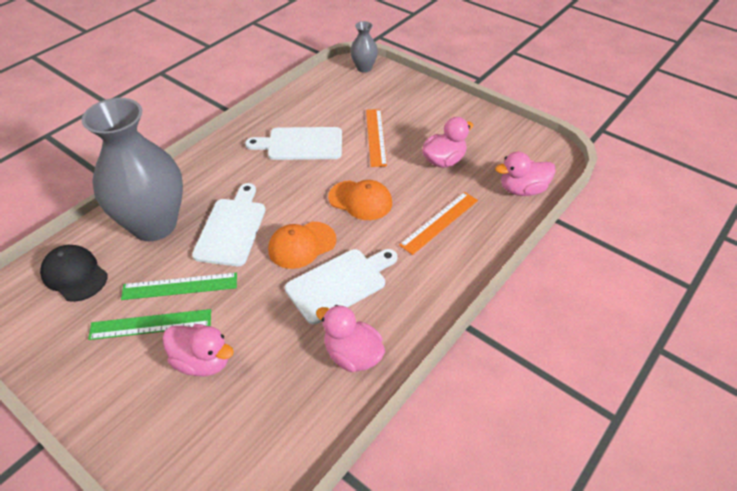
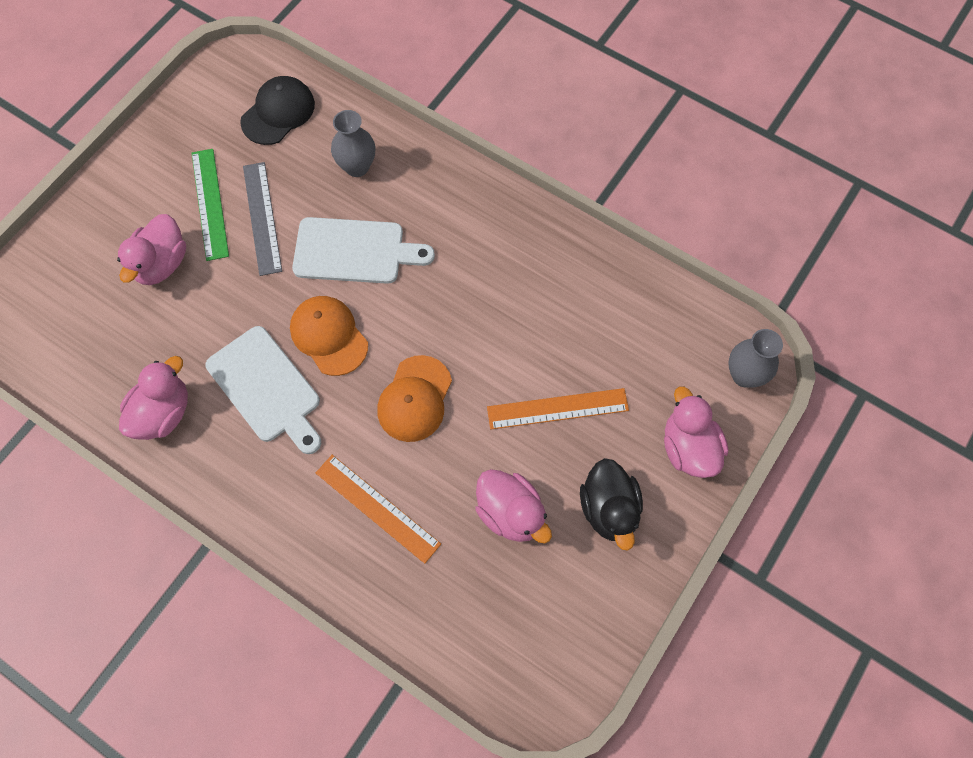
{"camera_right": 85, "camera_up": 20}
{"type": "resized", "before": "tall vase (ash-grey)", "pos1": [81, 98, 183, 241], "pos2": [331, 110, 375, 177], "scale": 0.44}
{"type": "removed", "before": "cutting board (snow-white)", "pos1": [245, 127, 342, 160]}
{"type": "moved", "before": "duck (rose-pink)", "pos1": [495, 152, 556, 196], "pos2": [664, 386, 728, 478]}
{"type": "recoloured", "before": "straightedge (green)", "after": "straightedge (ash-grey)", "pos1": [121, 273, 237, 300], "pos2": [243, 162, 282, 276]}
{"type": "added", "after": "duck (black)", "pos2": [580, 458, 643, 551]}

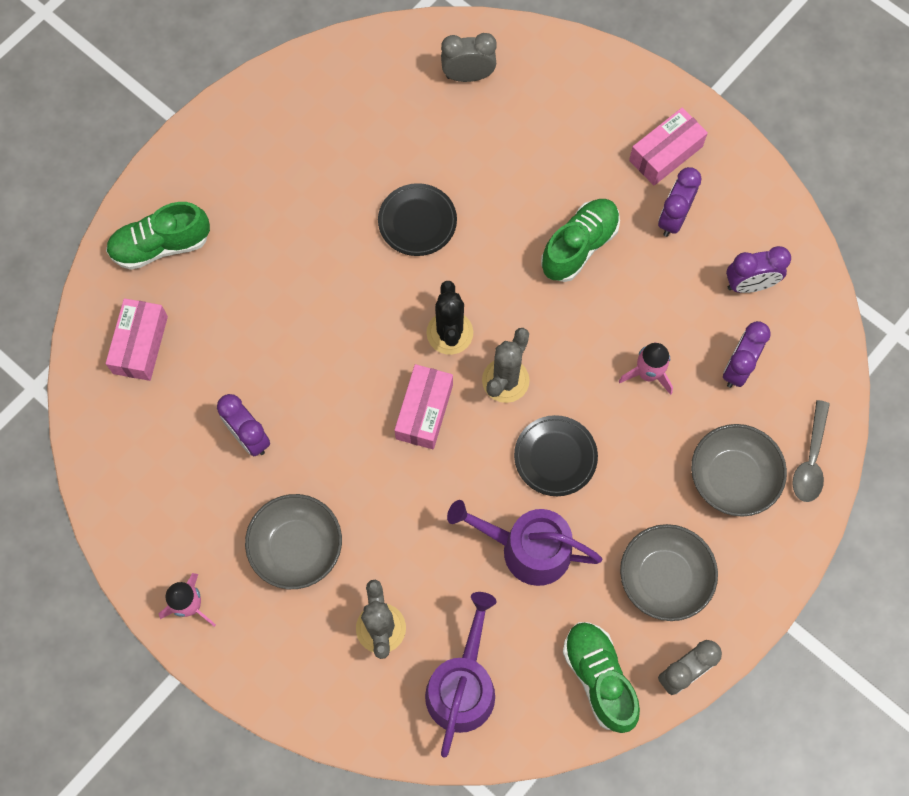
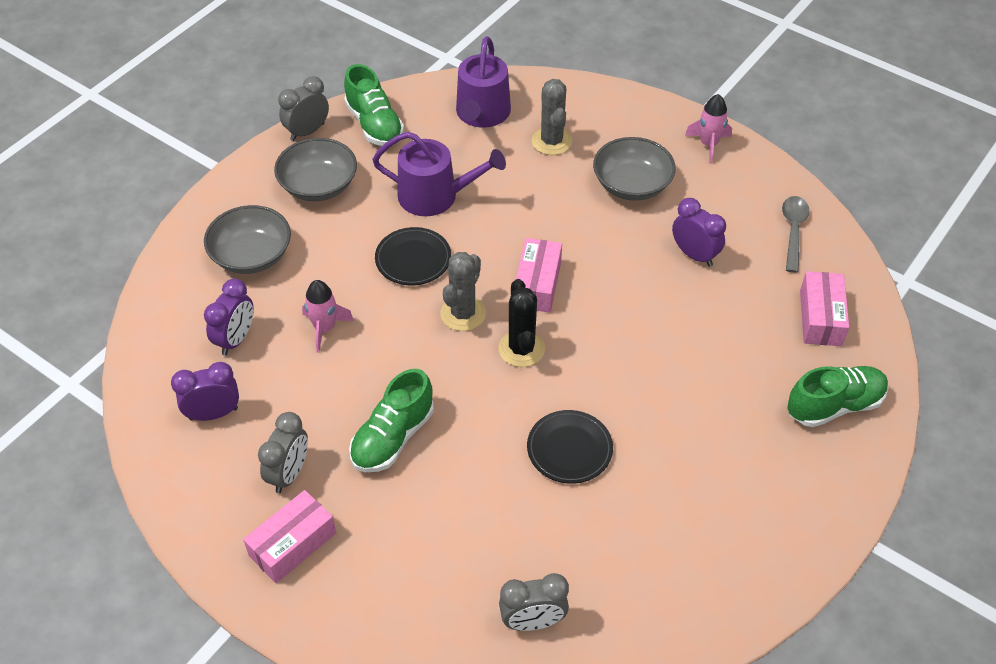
{"camera_right": 175, "camera_up": -20}
{"type": "recoloured", "before": "clock (violet)", "after": "clock (ash-grey)", "pos1": [658, 167, 702, 237], "pos2": [258, 412, 308, 493]}
{"type": "moved", "before": "tablespoon (ash-grey)", "pos1": [792, 400, 830, 502], "pos2": [782, 196, 810, 273]}

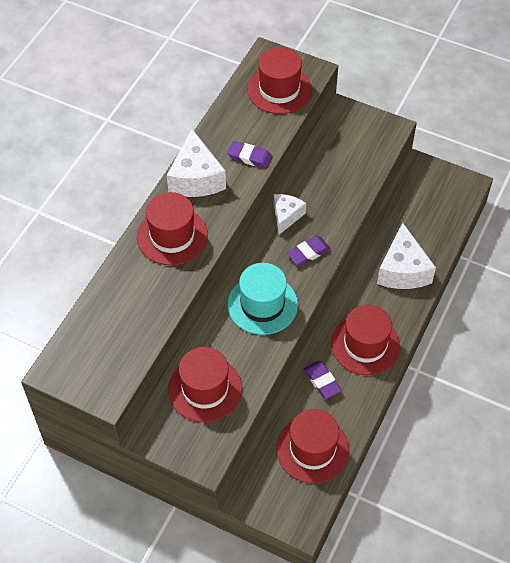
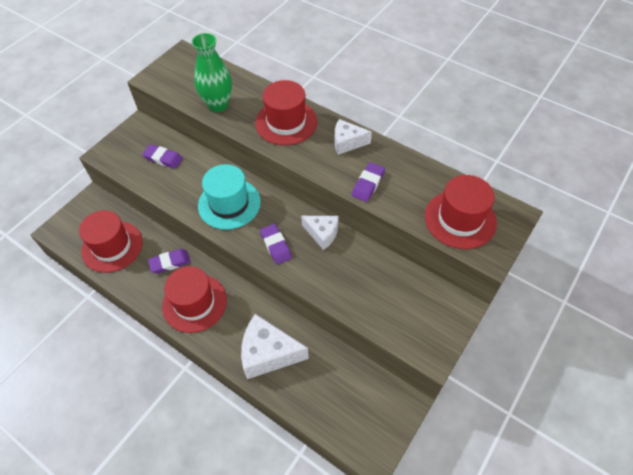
{"camera_right": 100, "camera_up": 0}
{"type": "resized", "before": "cheese (snow-white)", "pos1": [167, 129, 226, 197], "pos2": [335, 119, 372, 155], "scale": 0.61}
{"type": "replaced", "before": "tall hat (red)", "after": "eraser (violet)", "pos1": [168, 347, 242, 422], "pos2": [142, 144, 183, 169]}
{"type": "added", "after": "tall vase (green)", "pos2": [191, 33, 232, 112]}

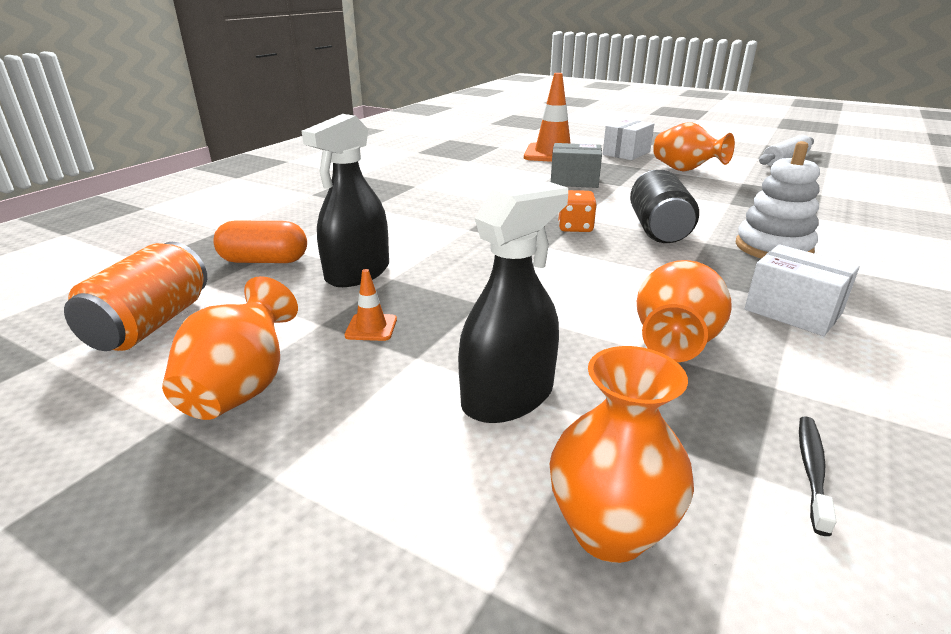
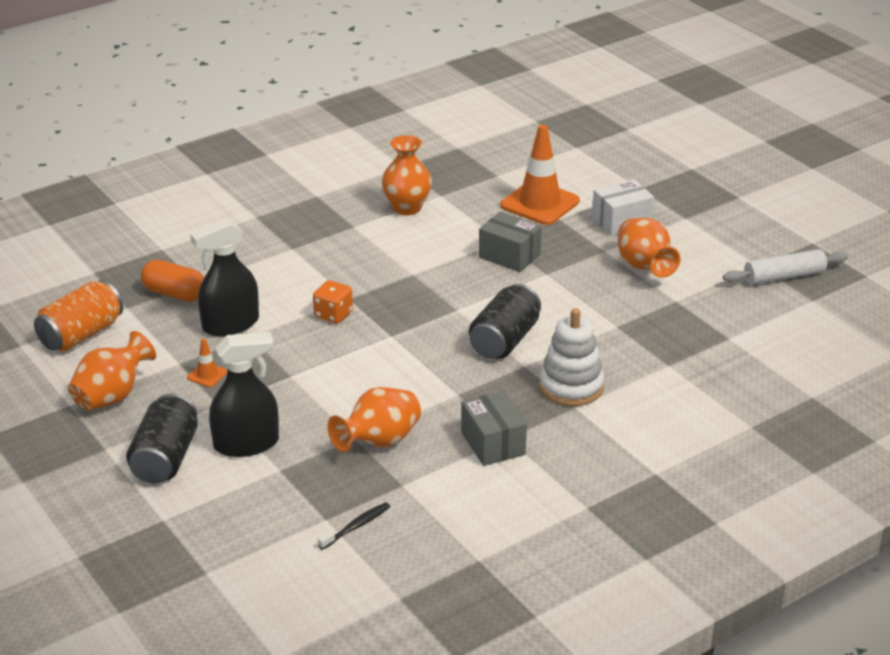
{"camera_right": 25, "camera_up": 5}
{"type": "moved", "before": "die (orange-coloured)", "pos1": [558, 190, 597, 232], "pos2": [313, 280, 353, 324]}
{"type": "recoloured", "before": "parcel (snow-white)", "after": "parcel (ash-grey)", "pos1": [744, 244, 860, 336], "pos2": [461, 391, 527, 466]}
{"type": "moved", "before": "tall vase (orange-coloured)", "pos1": [550, 346, 694, 563], "pos2": [382, 135, 432, 215]}
{"type": "added", "after": "can (black)", "pos2": [126, 393, 198, 484]}

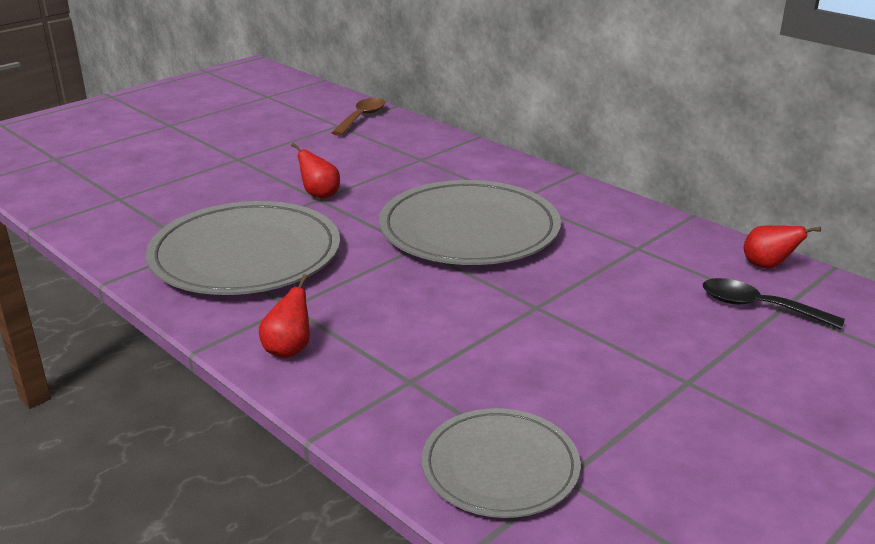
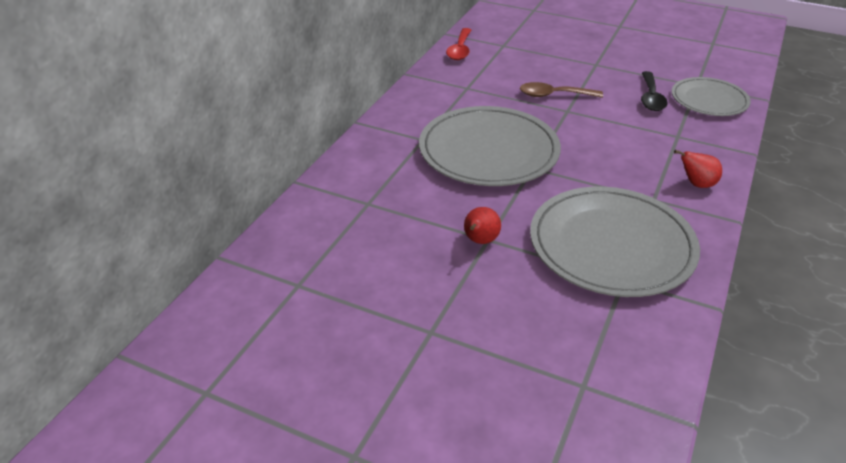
{"camera_right": -110, "camera_up": 10}
{"type": "moved", "before": "tablespoon (dark brown)", "pos1": [331, 97, 385, 136], "pos2": [520, 82, 603, 98]}
{"type": "replaced", "before": "pear fruit (red)", "after": "tablespoon (red)", "pos1": [743, 225, 821, 269], "pos2": [446, 28, 471, 60]}
{"type": "moved", "before": "tablespoon (black)", "pos1": [703, 278, 845, 329], "pos2": [641, 71, 667, 111]}

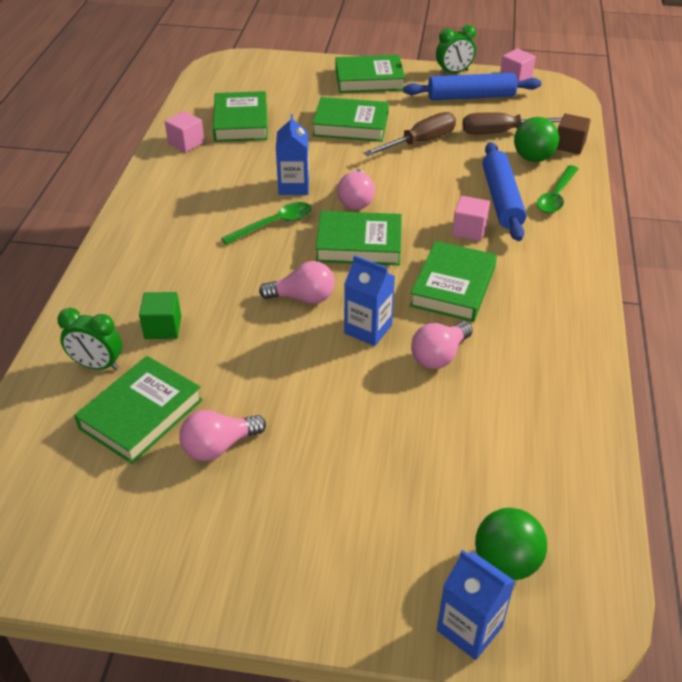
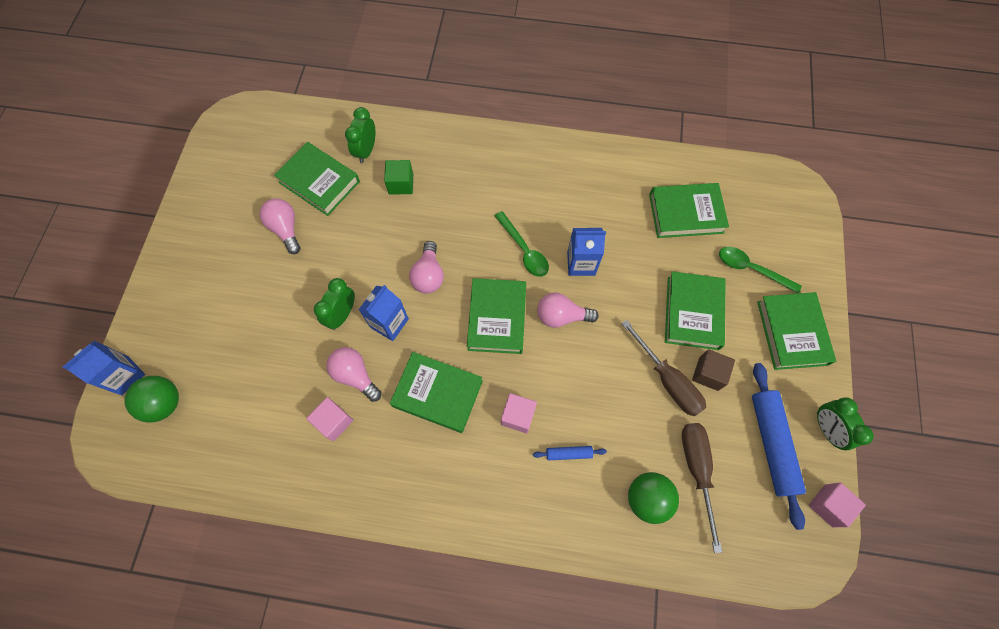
{"camera_right": 90, "camera_up": 25}
{"type": "moved", "before": "solid cube (rose-pink)", "pos1": [165, 111, 204, 153], "pos2": [306, 397, 353, 441]}
{"type": "moved", "before": "solid cube (dark brown)", "pos1": [557, 114, 591, 154], "pos2": [692, 349, 735, 391]}
{"type": "resized", "before": "dough roller (royal blue)", "pos1": [482, 142, 526, 241], "pos2": [533, 446, 607, 460], "scale": 0.45}
{"type": "moved", "before": "tablespoon (green)", "pos1": [537, 165, 578, 213], "pos2": [719, 247, 802, 294]}
{"type": "added", "after": "clock (green)", "pos2": [314, 278, 355, 330]}

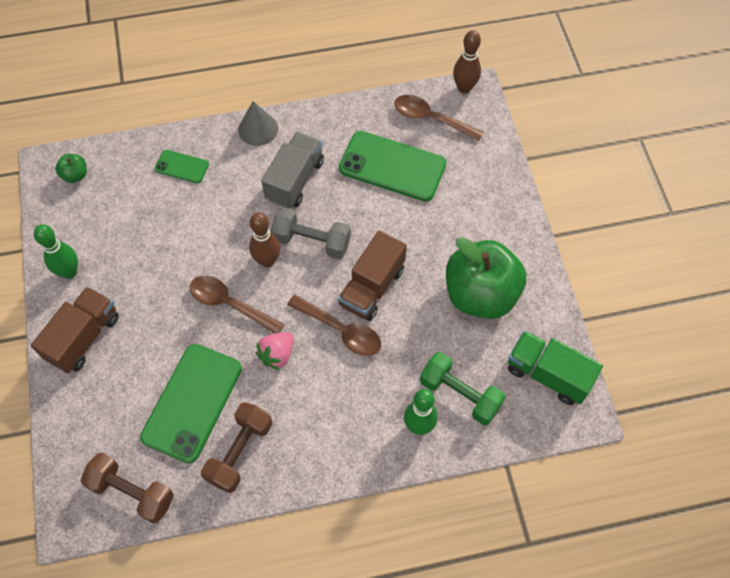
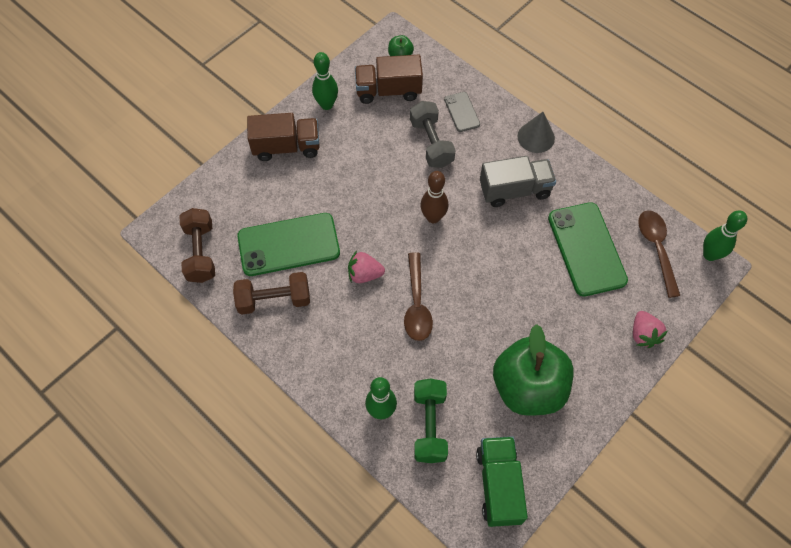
{"camera_right": 55, "camera_up": 0}
{"type": "recoloured", "before": "bowling pin (dark brown)", "after": "bowling pin (green)", "pos1": [453, 30, 481, 93], "pos2": [703, 210, 747, 261]}
{"type": "recoloured", "before": "mobile phone (green)", "after": "mobile phone (ash-grey)", "pos1": [155, 150, 209, 183], "pos2": [444, 92, 480, 132]}
{"type": "moved", "before": "hand weight (ash-grey)", "pos1": [271, 207, 351, 259], "pos2": [410, 101, 456, 168]}
{"type": "moved", "before": "lorry (dark brown)", "pos1": [338, 230, 407, 321], "pos2": [355, 55, 423, 104]}
{"type": "removed", "before": "tablespoon (dark brown)", "pos1": [190, 275, 285, 334]}
{"type": "added", "after": "berry (rose-pink)", "pos2": [633, 311, 668, 348]}

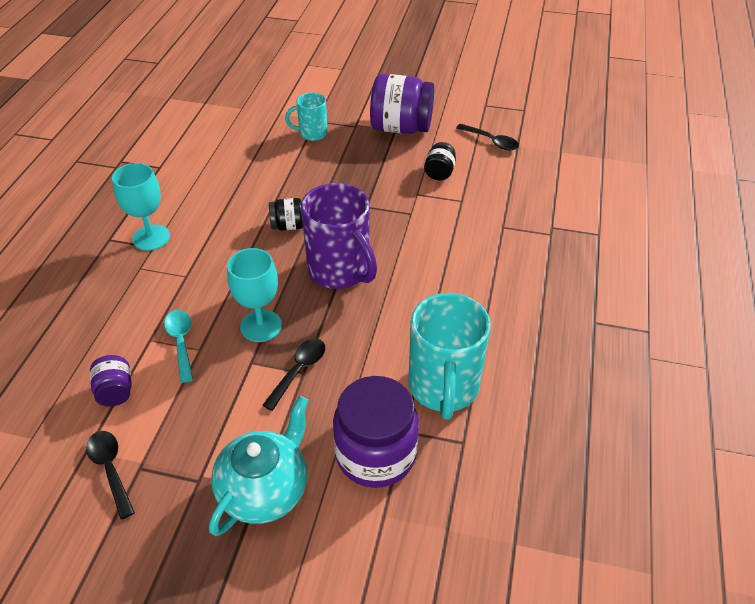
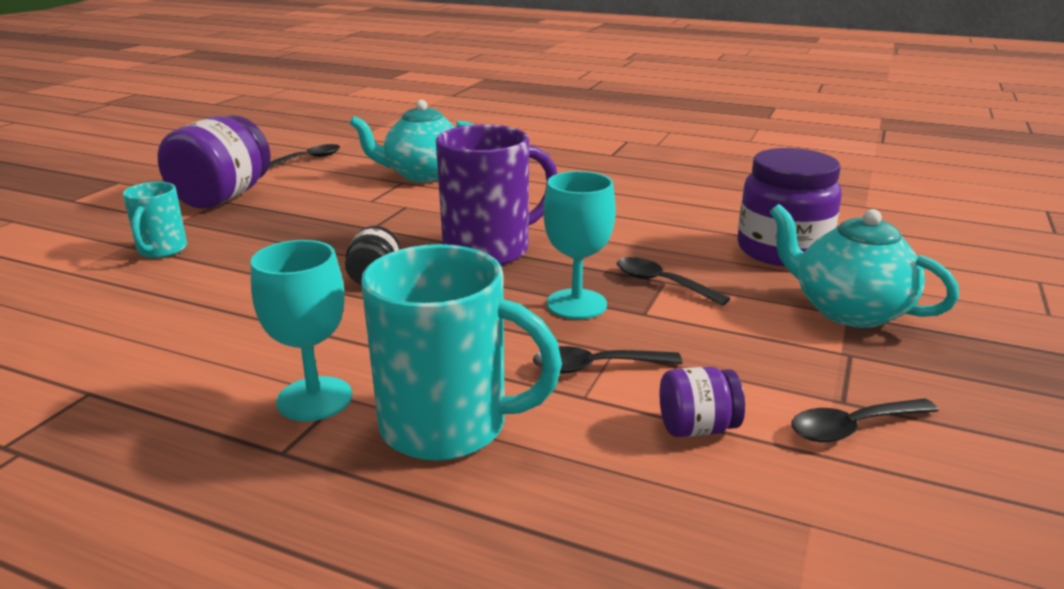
{"camera_right": -80, "camera_up": -20}
{"type": "removed", "before": "jam jar (black)", "pos1": [424, 142, 456, 180]}
{"type": "moved", "before": "mug (teal)", "pos1": [408, 293, 491, 420], "pos2": [361, 244, 562, 461]}
{"type": "recoloured", "before": "tablespoon (teal)", "after": "tablespoon (black)", "pos1": [164, 310, 193, 383], "pos2": [533, 346, 682, 374]}
{"type": "added", "after": "tea pot (teal)", "pos2": [349, 100, 474, 182]}

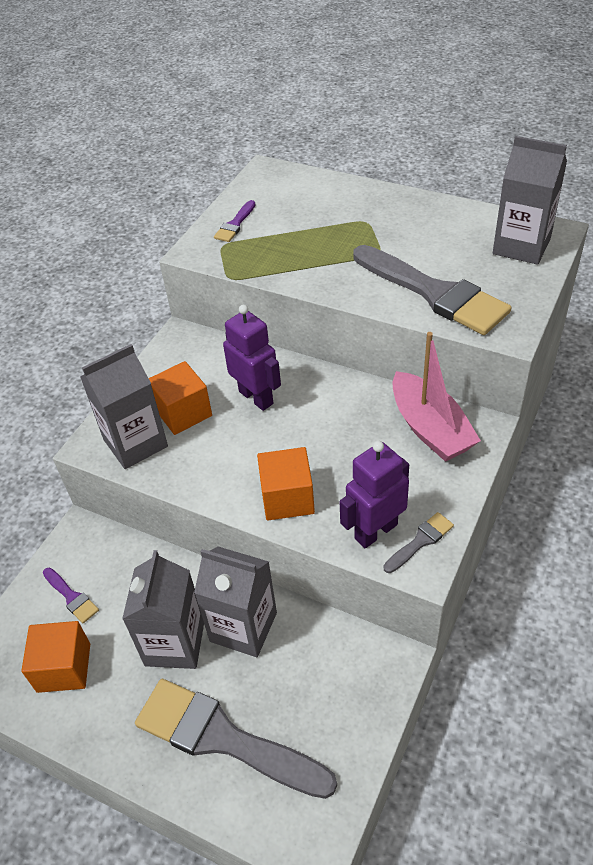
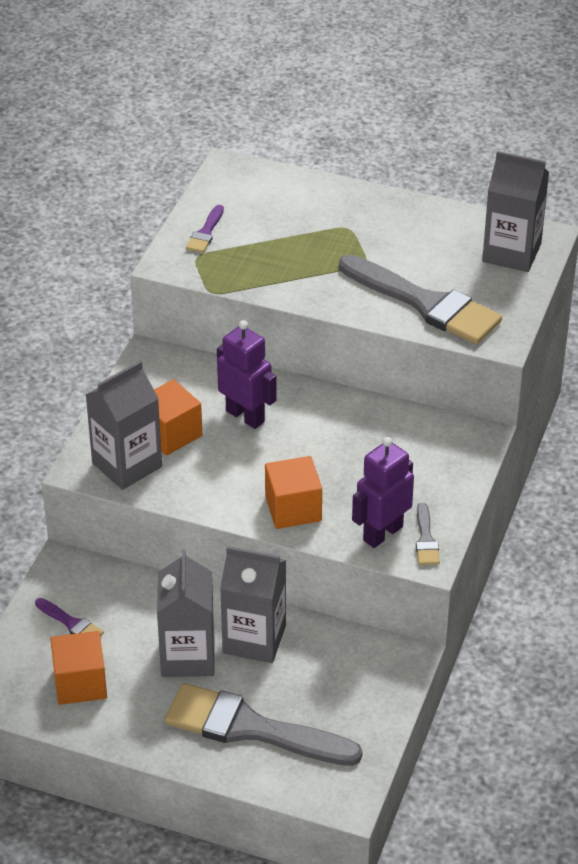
{"camera_right": -10, "camera_up": -5}
{"type": "removed", "before": "boat (rose-pink)", "pos1": [392, 332, 481, 462]}
{"type": "turned", "before": "brush (ash-grey)", "pos1": [383, 512, 454, 573], "pos2": [416, 503, 440, 565], "turn": 135}

